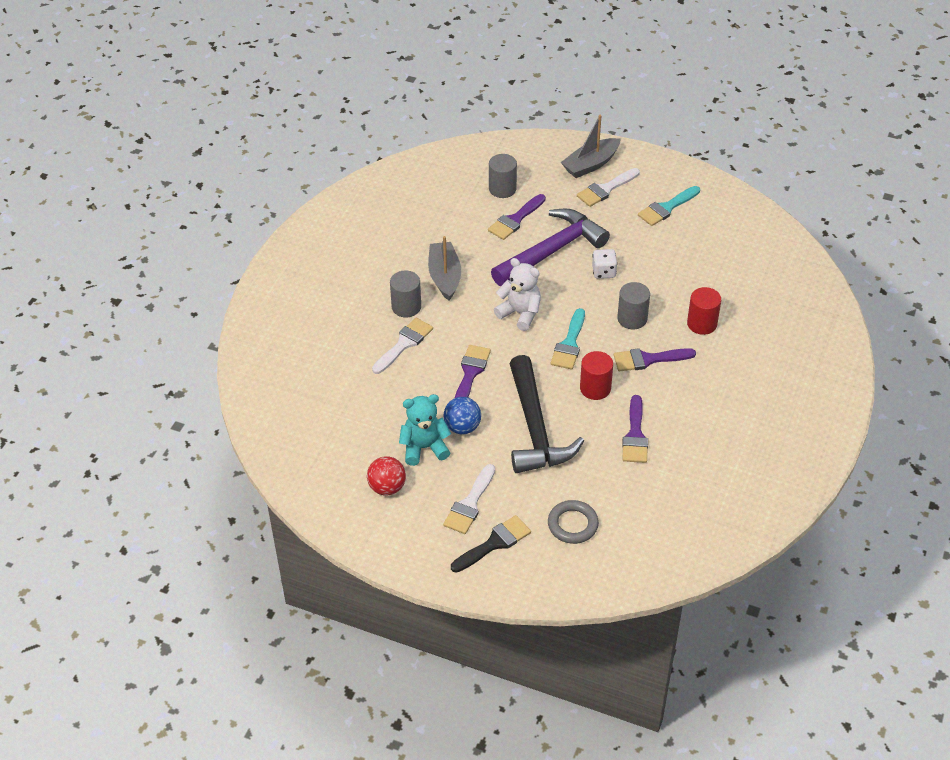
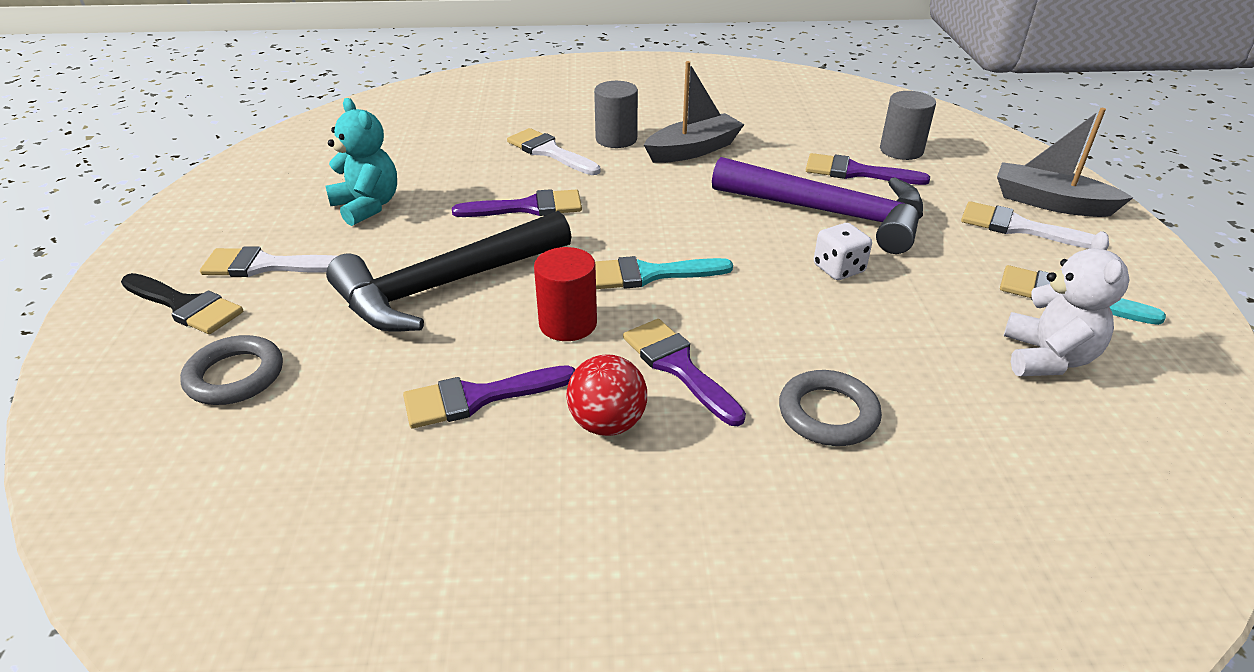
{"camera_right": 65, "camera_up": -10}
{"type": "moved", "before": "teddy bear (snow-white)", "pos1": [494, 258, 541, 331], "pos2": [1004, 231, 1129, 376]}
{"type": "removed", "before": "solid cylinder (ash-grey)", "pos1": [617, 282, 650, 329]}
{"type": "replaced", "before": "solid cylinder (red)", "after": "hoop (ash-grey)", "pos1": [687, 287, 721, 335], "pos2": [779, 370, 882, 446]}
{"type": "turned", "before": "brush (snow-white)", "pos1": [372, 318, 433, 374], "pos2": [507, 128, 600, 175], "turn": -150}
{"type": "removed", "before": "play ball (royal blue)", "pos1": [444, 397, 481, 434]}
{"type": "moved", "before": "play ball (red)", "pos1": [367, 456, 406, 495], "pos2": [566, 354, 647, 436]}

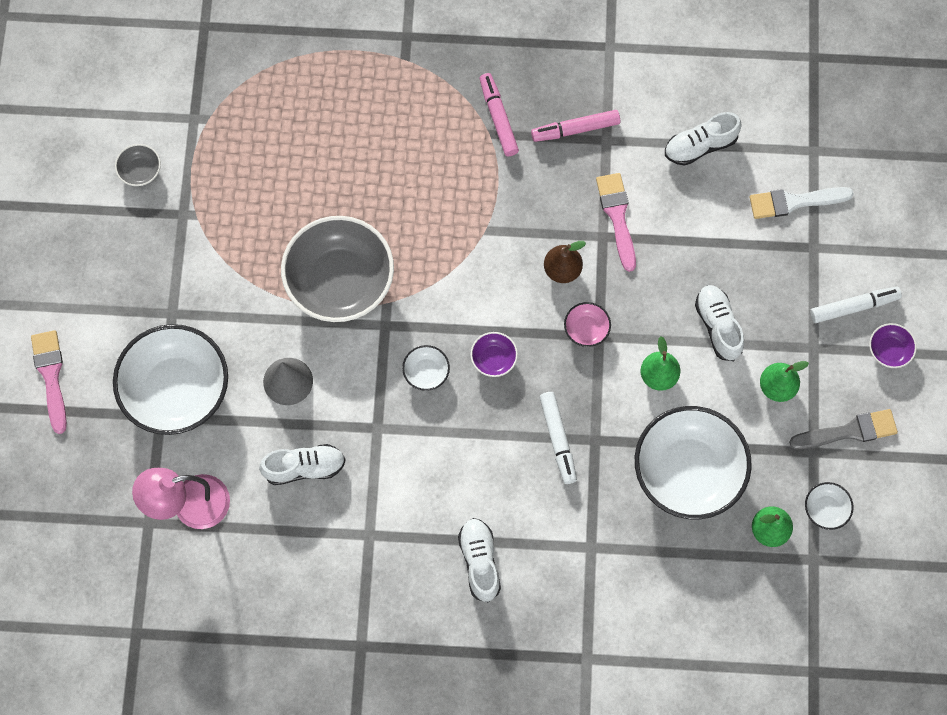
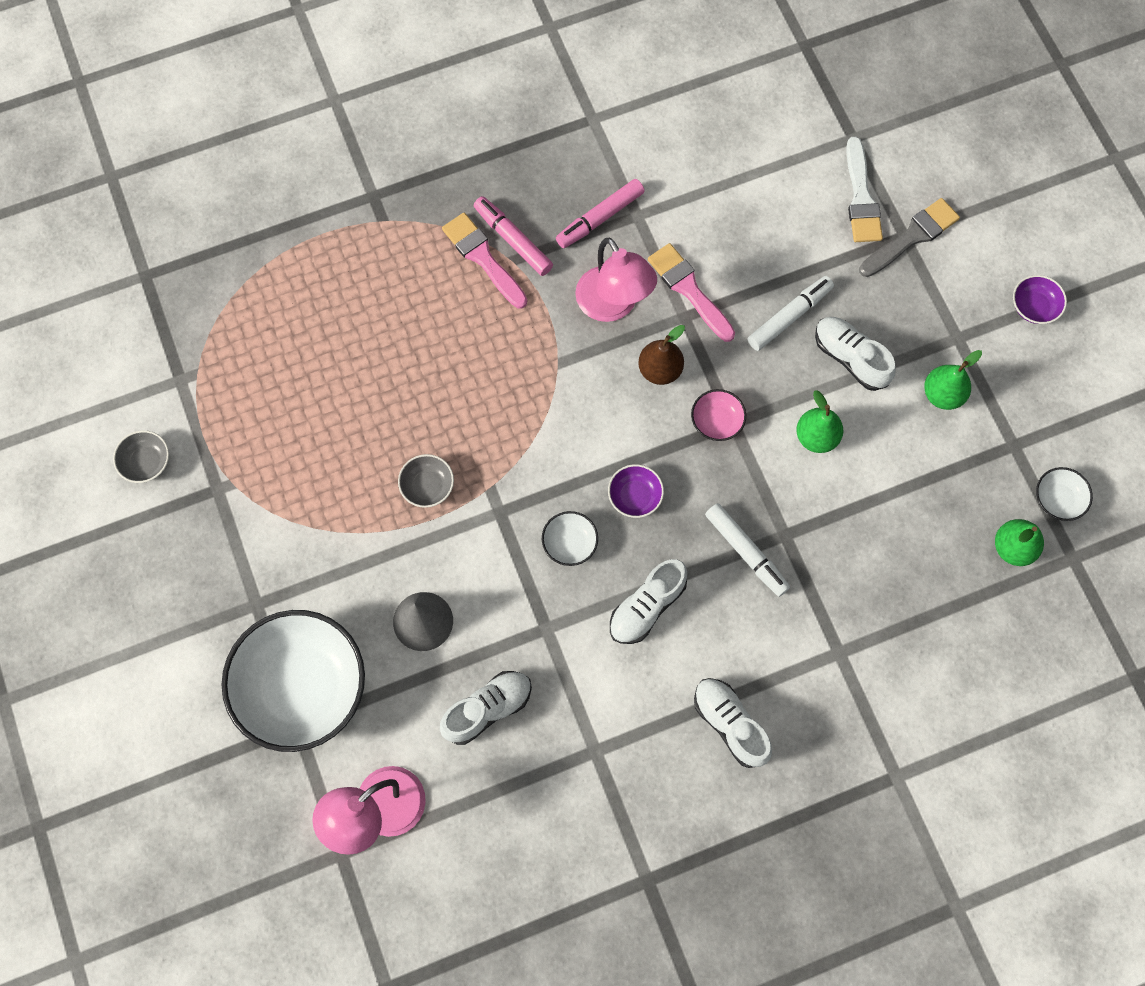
{"camera_right": -25, "camera_up": 0}
{"type": "moved", "before": "shoe (snow-white)", "pos1": [665, 112, 742, 166], "pos2": [610, 559, 687, 644]}
{"type": "turned", "before": "brush (snow-white)", "pos1": [749, 187, 854, 219], "pos2": [846, 137, 883, 242], "turn": -60}
{"type": "resized", "before": "bowl (ash-grey)", "pos1": [281, 216, 394, 322], "pos2": [398, 454, 454, 508], "scale": 0.42}
{"type": "moved", "before": "marker pen (snow-white)", "pos1": [810, 286, 902, 323], "pos2": [748, 276, 834, 351]}
{"type": "moved", "before": "brush (rose-pink)", "pos1": [31, 330, 67, 434], "pos2": [442, 213, 527, 308]}
{"type": "removed", "before": "bowl (snow-white)", "pos1": [635, 406, 752, 519]}
{"type": "moved", "before": "brush (ash-grey)", "pos1": [789, 409, 898, 449], "pos2": [859, 198, 960, 277]}
{"type": "added", "after": "desk lamp (rose-pink)", "pos2": [575, 238, 657, 322]}

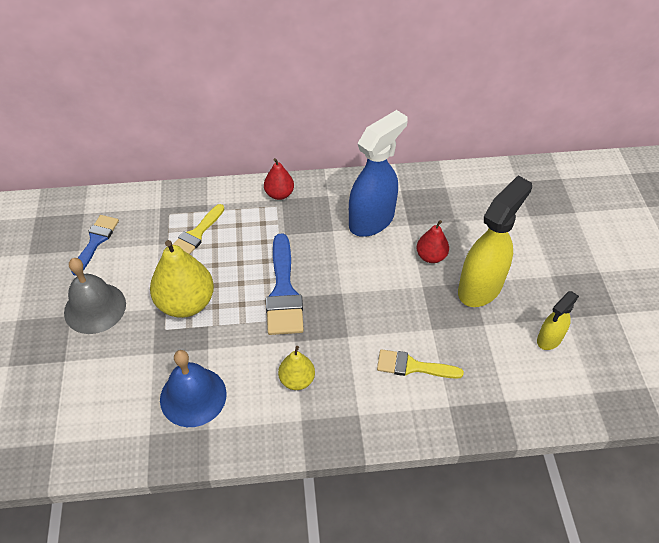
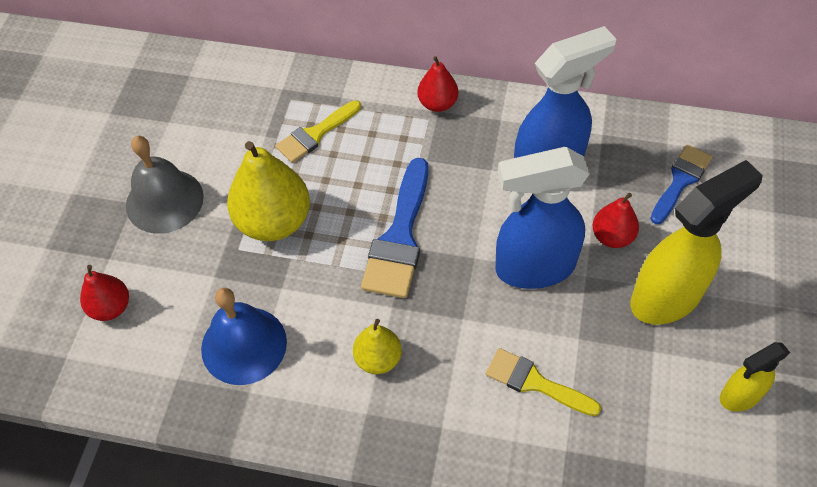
{"camera_right": 20, "camera_up": 5}
{"type": "moved", "before": "brush (royal blue)", "pos1": [71, 215, 119, 276], "pos2": [650, 145, 712, 224]}
{"type": "added", "after": "spray bottle (royal blue)", "pos2": [495, 147, 590, 289]}
{"type": "added", "after": "pear fruit (red)", "pos2": [80, 265, 129, 321]}

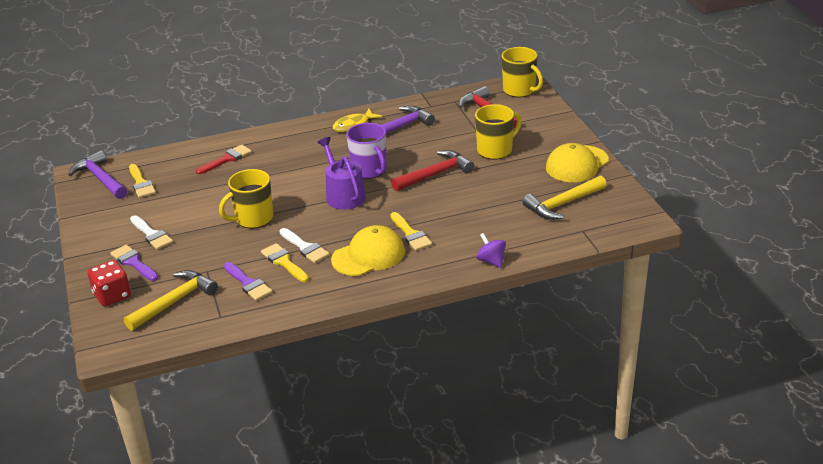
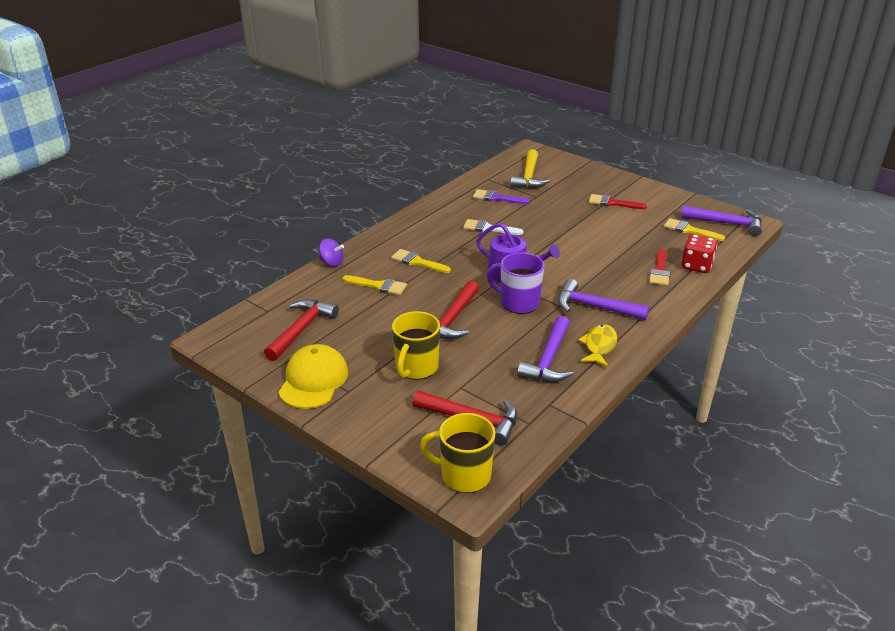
{"camera_right": 145, "camera_up": 0}
{"type": "removed", "before": "mug (golden)", "pos1": [219, 169, 273, 228]}
{"type": "recoloured", "before": "claw hammer (golden)", "after": "claw hammer (red)", "pos1": [522, 176, 607, 220], "pos2": [264, 299, 339, 361]}
{"type": "recoloured", "before": "brush (snow-white)", "after": "brush (red)", "pos1": [130, 215, 173, 250], "pos2": [589, 194, 647, 209]}
{"type": "removed", "before": "peaked cap (golden)", "pos1": [331, 225, 405, 276]}
{"type": "moved", "before": "brush (golden)", "pos1": [261, 243, 309, 282], "pos2": [343, 275, 407, 295]}
{"type": "removed", "before": "brush (violet)", "pos1": [110, 245, 158, 281]}
{"type": "moved", "before": "die (red)", "pos1": [88, 260, 131, 307], "pos2": [681, 234, 717, 273]}
{"type": "added", "after": "claw hammer (violet)", "pos2": [558, 279, 649, 320]}

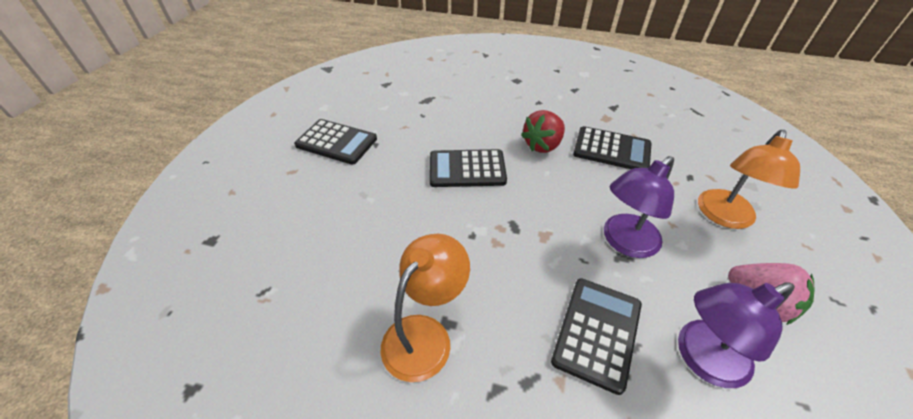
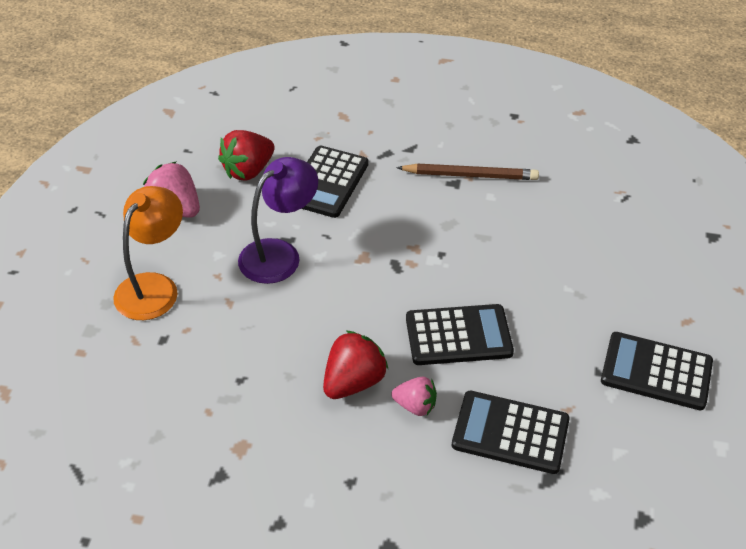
{"camera_right": 175, "camera_up": 0}
{"type": "moved", "before": "pocket calculator (black)", "pos1": [573, 126, 652, 169], "pos2": [452, 391, 570, 474]}
{"type": "replaced", "before": "desk lamp (orange-coloured)", "after": "lead pencil (dark brown)", "pos1": [380, 233, 470, 382], "pos2": [396, 164, 539, 180]}
{"type": "replaced", "before": "desk lamp (violet)", "after": "berry (red)", "pos1": [678, 282, 795, 388], "pos2": [218, 130, 275, 181]}
{"type": "added", "after": "berry (rose-pink)", "pos2": [391, 377, 437, 416]}

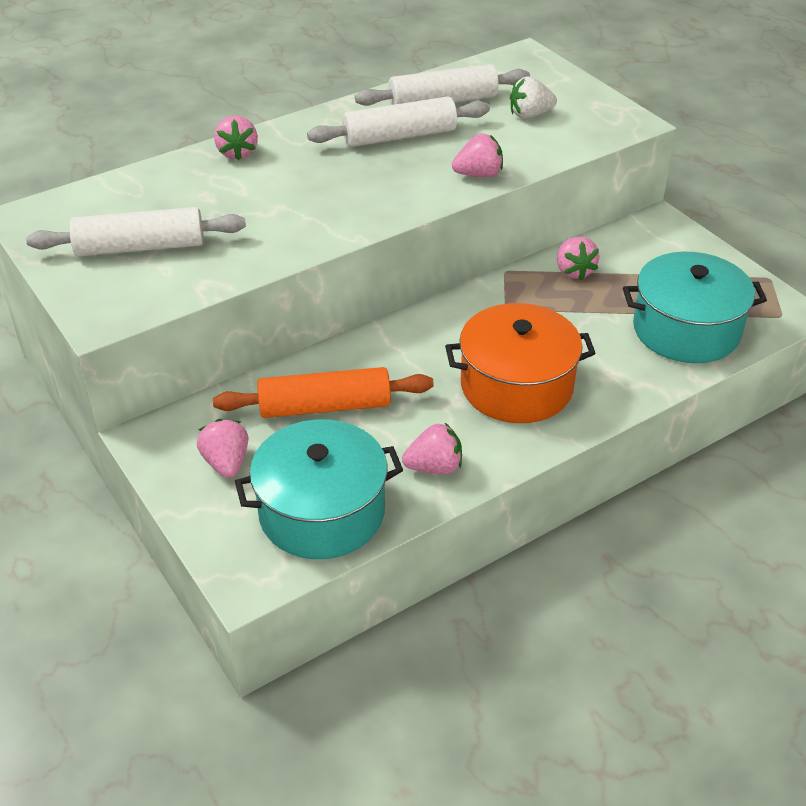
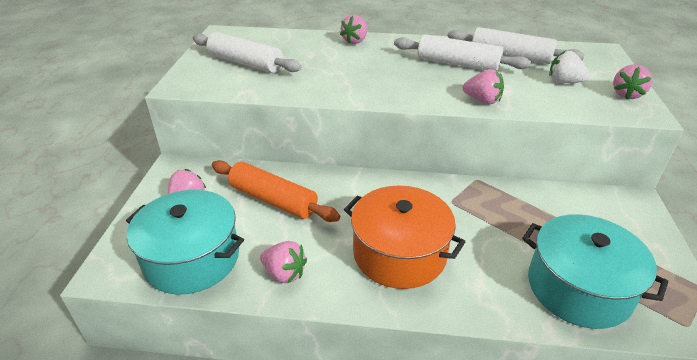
{"camera_right": 40, "camera_up": -5}
{"type": "moved", "before": "berry (rose-pink)", "pos1": [557, 237, 599, 280], "pos2": [613, 65, 653, 99]}

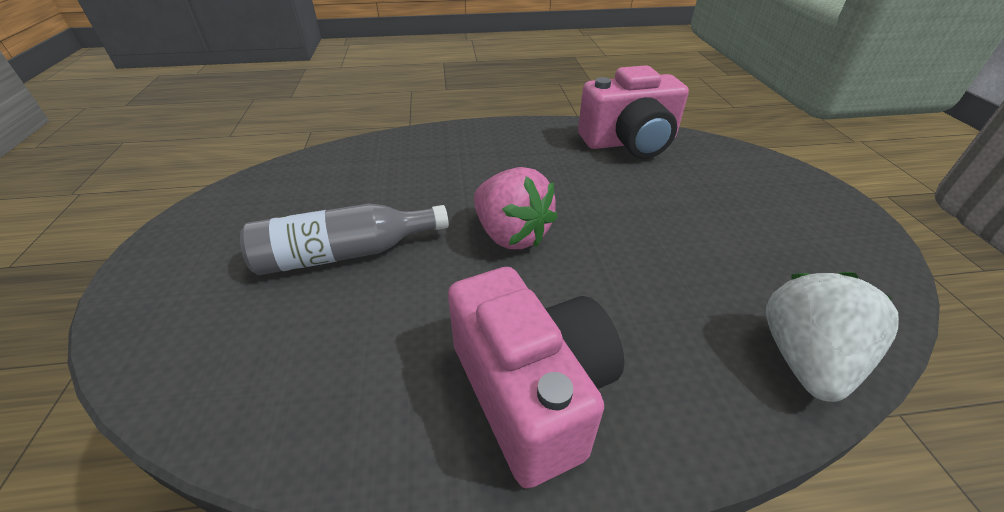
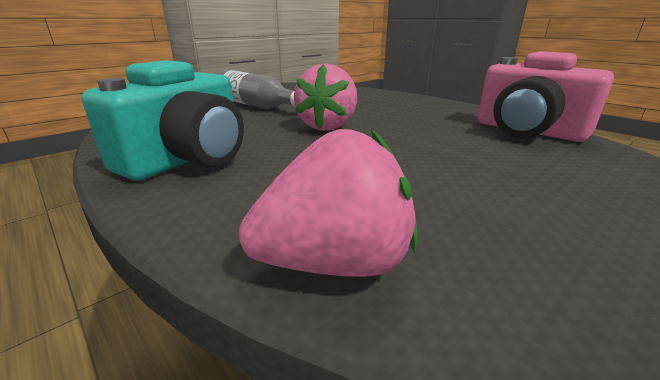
{"camera_right": 55, "camera_up": -15}
{"type": "recoloured", "before": "photo camera (rose-pink)", "after": "photo camera (teal)", "pos1": [448, 267, 624, 489], "pos2": [82, 60, 244, 181]}
{"type": "recoloured", "before": "berry (snow-white)", "after": "berry (rose-pink)", "pos1": [766, 272, 899, 402], "pos2": [239, 129, 418, 277]}

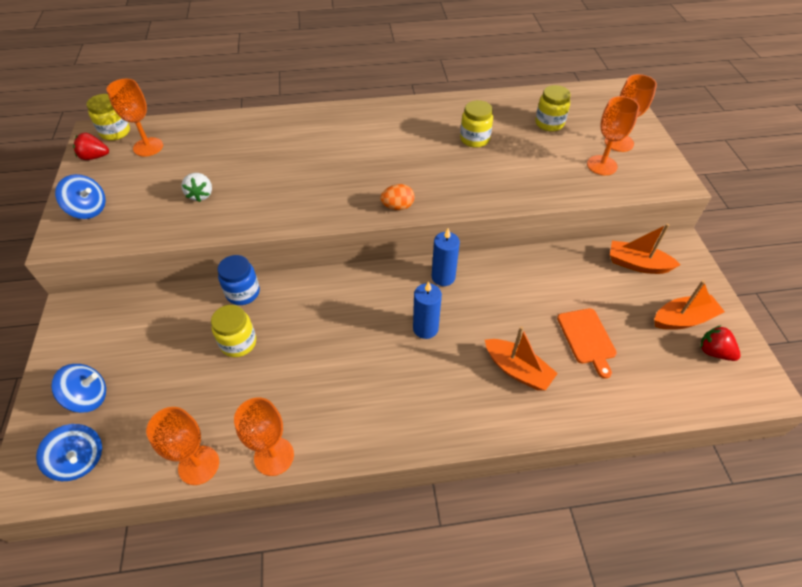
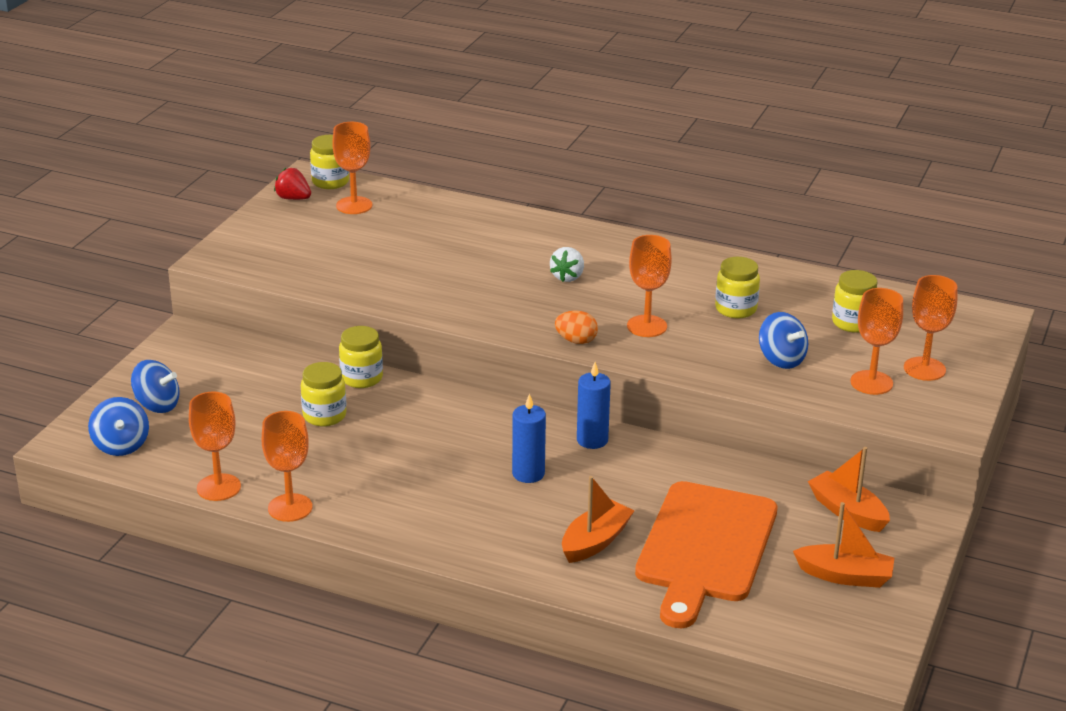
{"camera_right": 30, "camera_up": -20}
{"type": "moved", "before": "berry (snow-white)", "pos1": [181, 173, 212, 202], "pos2": [550, 247, 584, 282]}
{"type": "moved", "before": "toy top (royal blue)", "pos1": [55, 174, 106, 219], "pos2": [759, 312, 808, 369]}
{"type": "recoloured", "before": "jam jar (royal blue)", "after": "jam jar (golden)", "pos1": [218, 255, 260, 305], "pos2": [339, 326, 383, 388]}
{"type": "resized", "before": "cutting board (orange-coloured)", "pos1": [557, 308, 617, 379], "pos2": [635, 481, 777, 628], "scale": 2.08}
{"type": "turned", "before": "boat (orange-coloured)", "pos1": [485, 326, 558, 391], "pos2": [562, 476, 634, 563], "turn": -120}
{"type": "removed", "before": "berry (red)", "pos1": [701, 326, 741, 361]}
{"type": "added", "after": "wine glass (orange-coloured)", "pos2": [627, 235, 672, 337]}

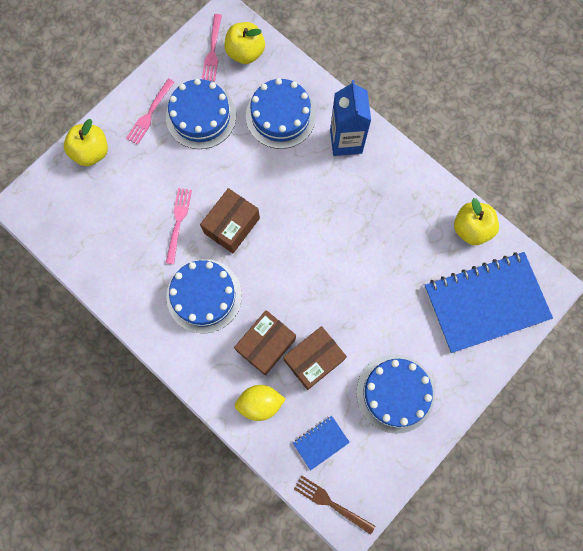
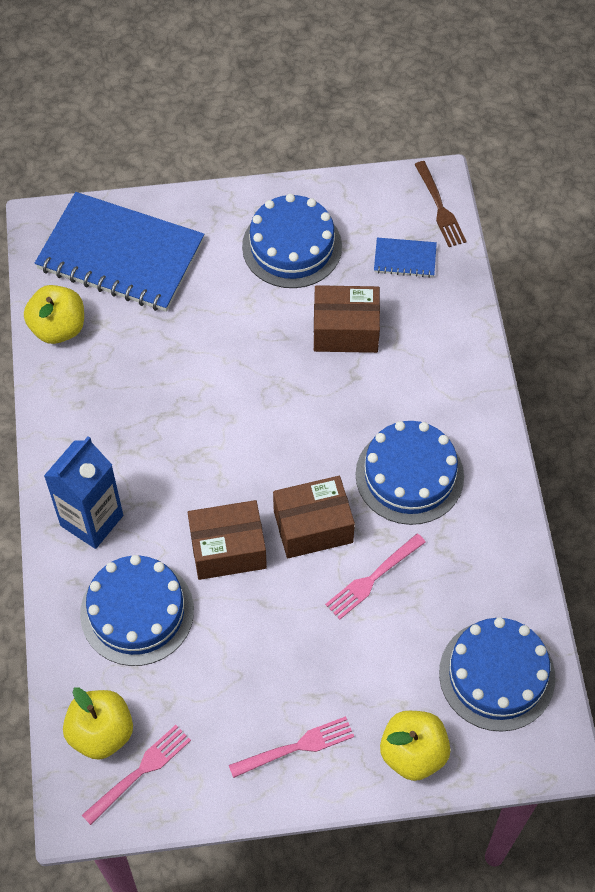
{"camera_right": -140, "camera_up": -15}
{"type": "moved", "before": "cake (royal blue)", "pos1": [166, 79, 236, 149], "pos2": [439, 617, 555, 732]}
{"type": "moved", "before": "parcel (dark brown)", "pos1": [234, 310, 296, 375], "pos2": [188, 500, 267, 580]}
{"type": "removed", "before": "citrus fruit (golden)", "pos1": [235, 385, 286, 421]}

